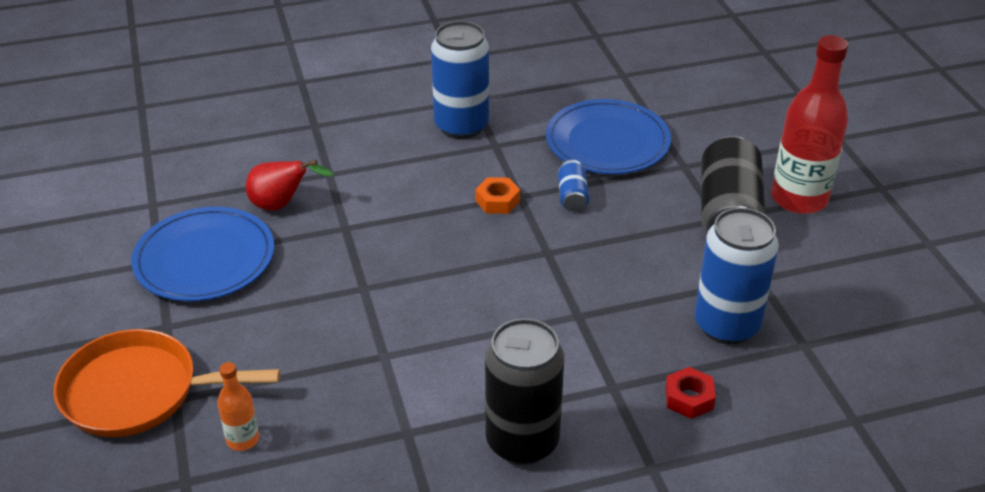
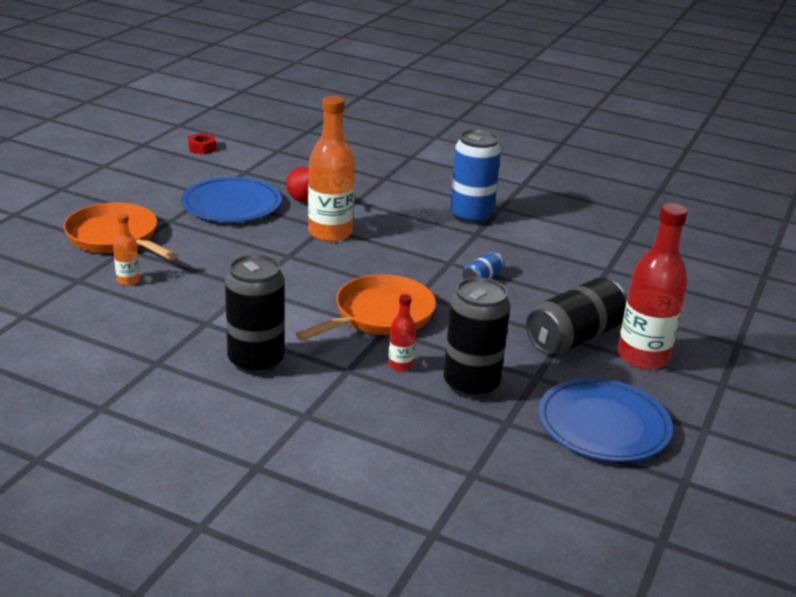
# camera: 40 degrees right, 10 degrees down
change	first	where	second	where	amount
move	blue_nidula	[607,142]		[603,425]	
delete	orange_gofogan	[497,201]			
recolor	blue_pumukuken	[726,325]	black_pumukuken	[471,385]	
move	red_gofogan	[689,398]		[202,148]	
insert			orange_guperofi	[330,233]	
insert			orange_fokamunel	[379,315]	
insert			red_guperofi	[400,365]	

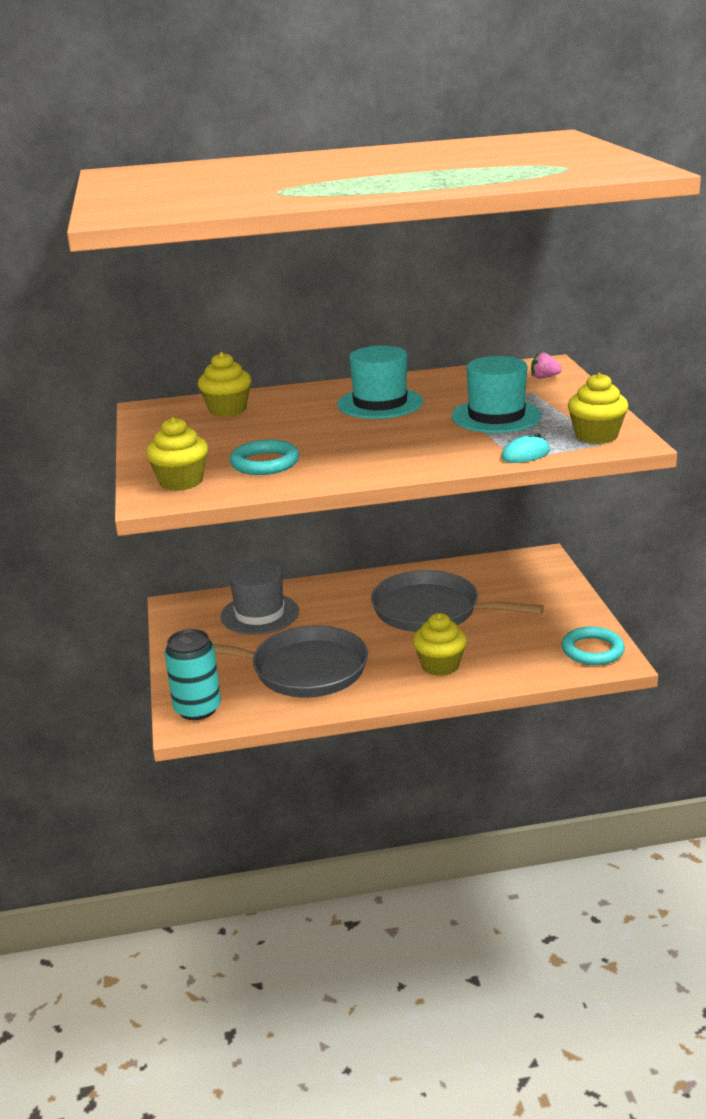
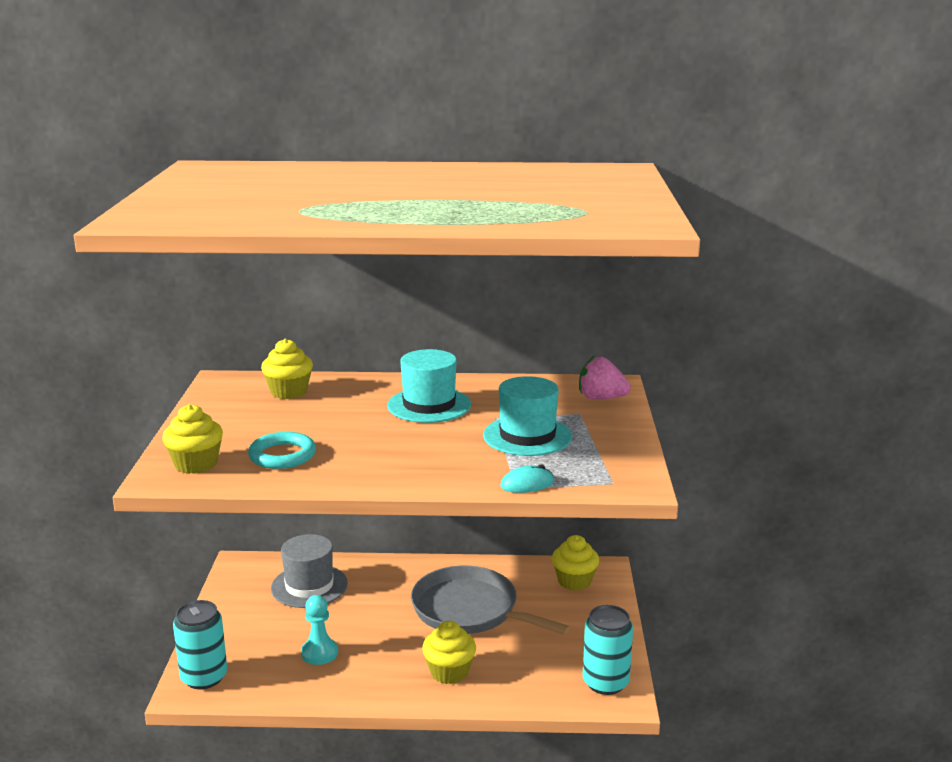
# camera: 10 degrees right, 5 degrees down
change	first	where	second	where	amount
resize	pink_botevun	[544,377]		[601,398]	x1.71
move	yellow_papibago	[596,436]		[574,581]	
replace	grey_fokamunel	[303,669]	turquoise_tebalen	[319,653]	
replace	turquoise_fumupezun	[592,650]	turquoise_pumukuken	[605,682]	

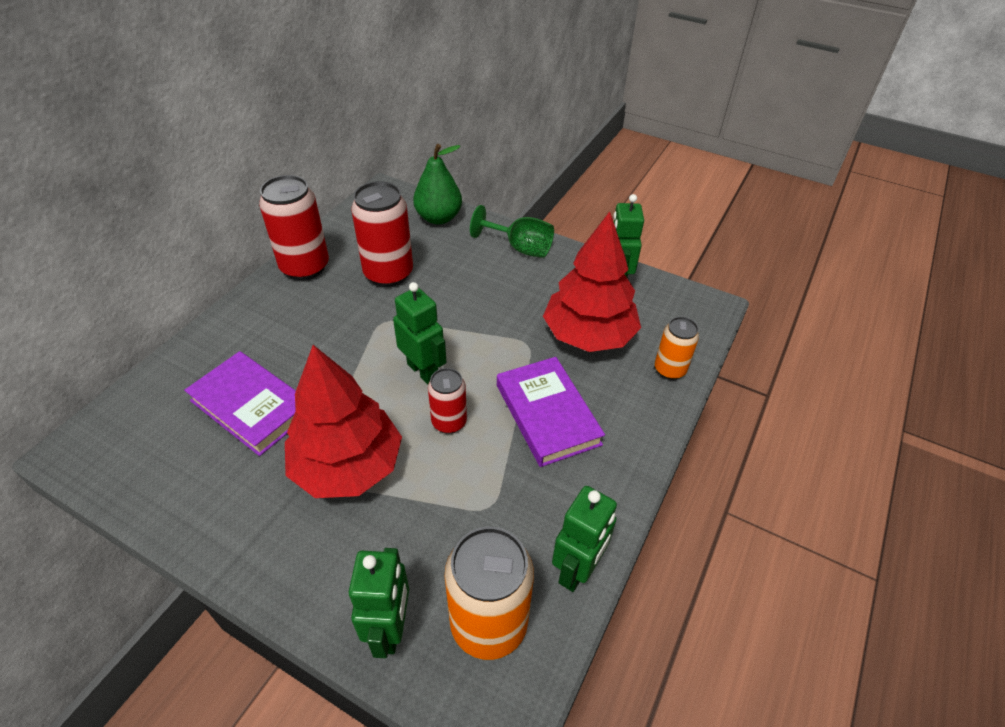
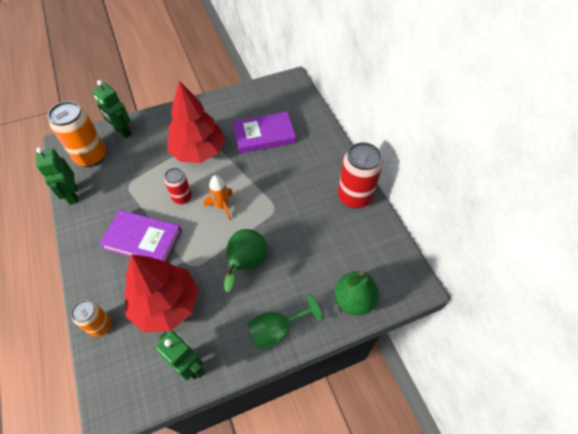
# camera: 130 degrees right, 10 degrees up
change	first	where	second	where	amount
delete	red_pumukuken	[388,274]			
replace	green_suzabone	[423,371]	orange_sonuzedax	[222,206]	
insert			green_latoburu	[246,264]	

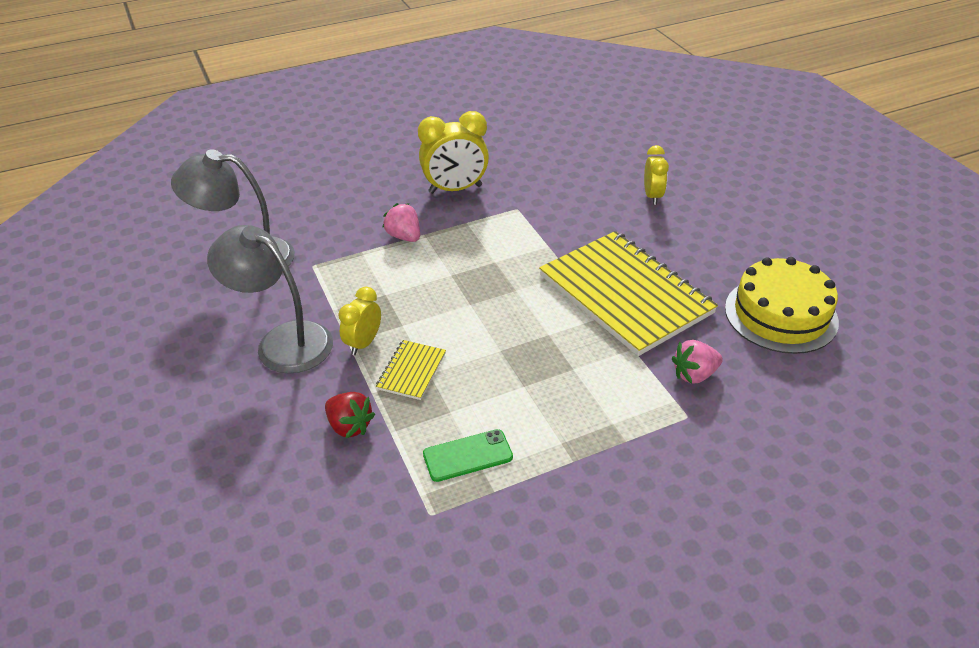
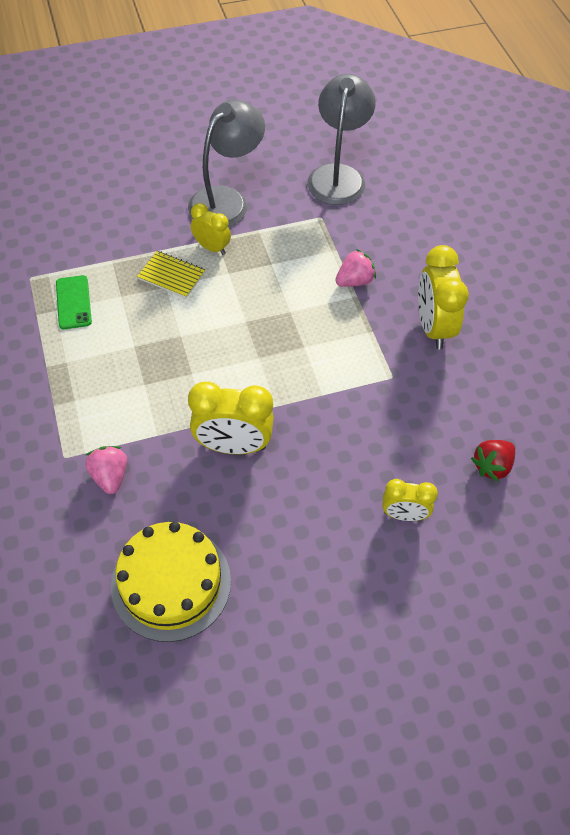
# camera: 95 degrees right, 15 degrees up
change	first	where	second	where	amount
replace	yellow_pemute	[625,294]	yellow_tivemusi	[233,445]	
move	red_botevun	[349,426]		[492,466]	

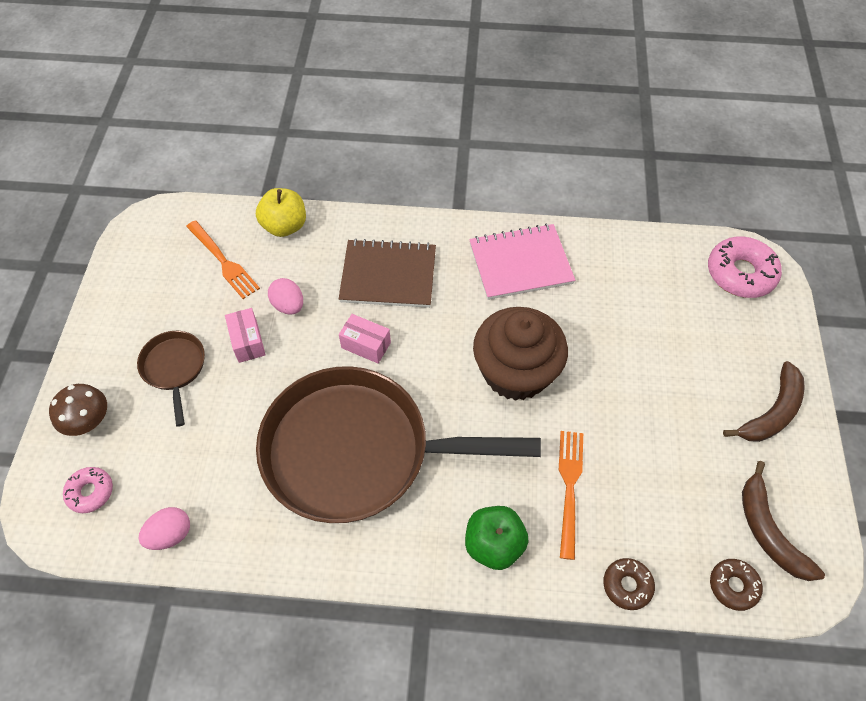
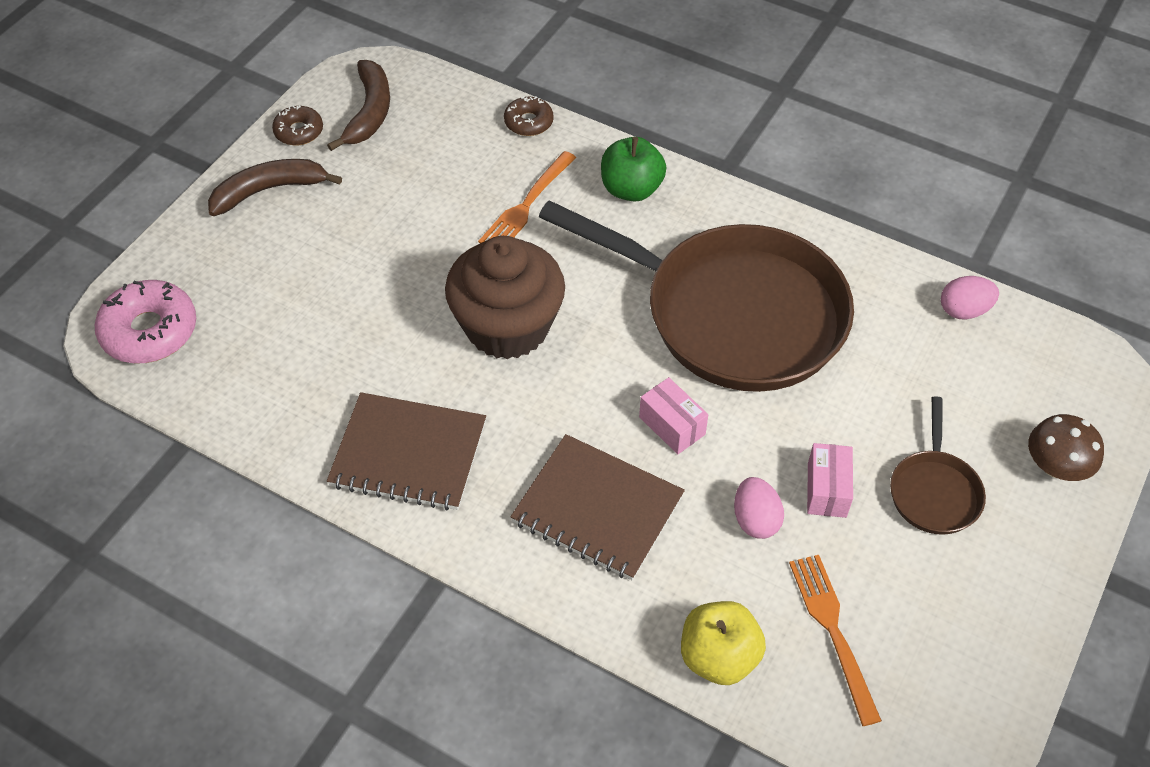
# camera: 155 degrees left, 5 degrees down
change	first	where	second	where	amount
recolor	pink_pemute	[520,263]	brown_pemute	[408,454]	
delete	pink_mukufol	[90,492]			
move	brown_mukufol	[733,586]		[299,131]	

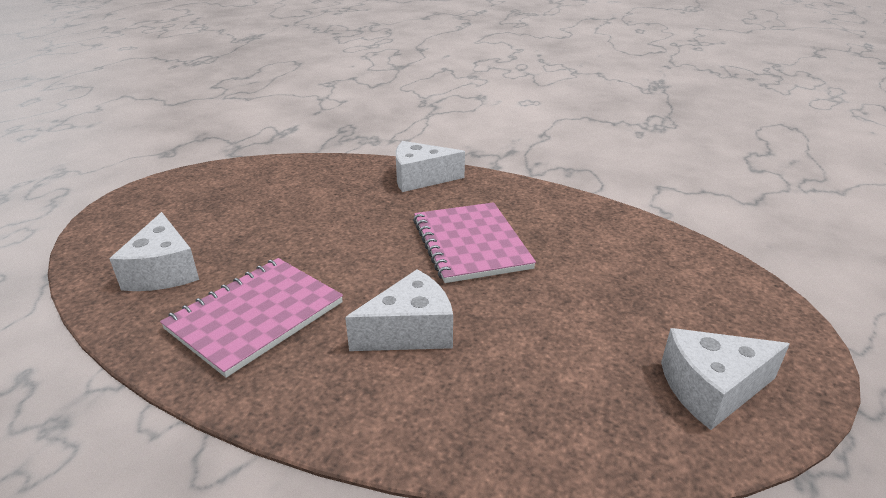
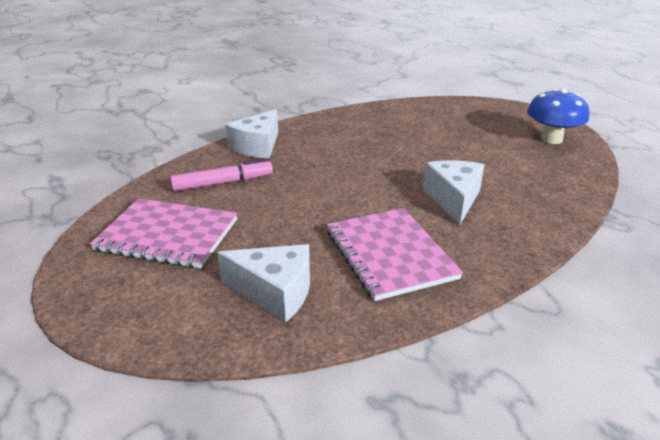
# camera: 60 degrees left, 0 degrees up
change	first	where	second	where	amount
move	pink_pemute	[470,244]		[167,235]	
replace	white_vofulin	[711,389]	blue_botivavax	[551,139]	
insert			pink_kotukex	[222,183]	

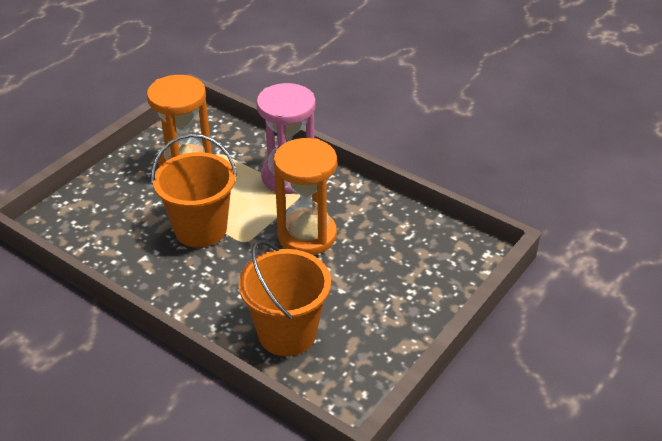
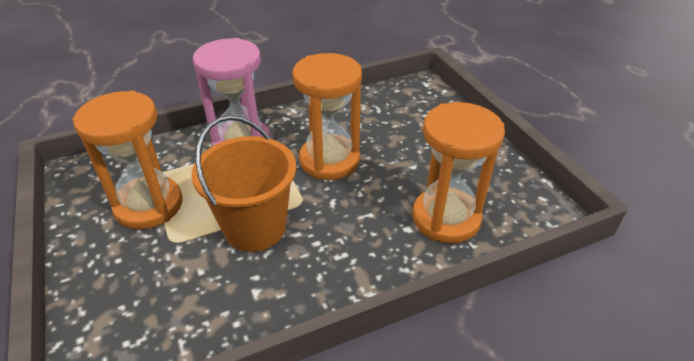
# camera: 60 degrees left, 0 degrees up
change	first	where	second	where	amount
replace	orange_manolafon	[287,333]	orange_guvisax	[446,218]	

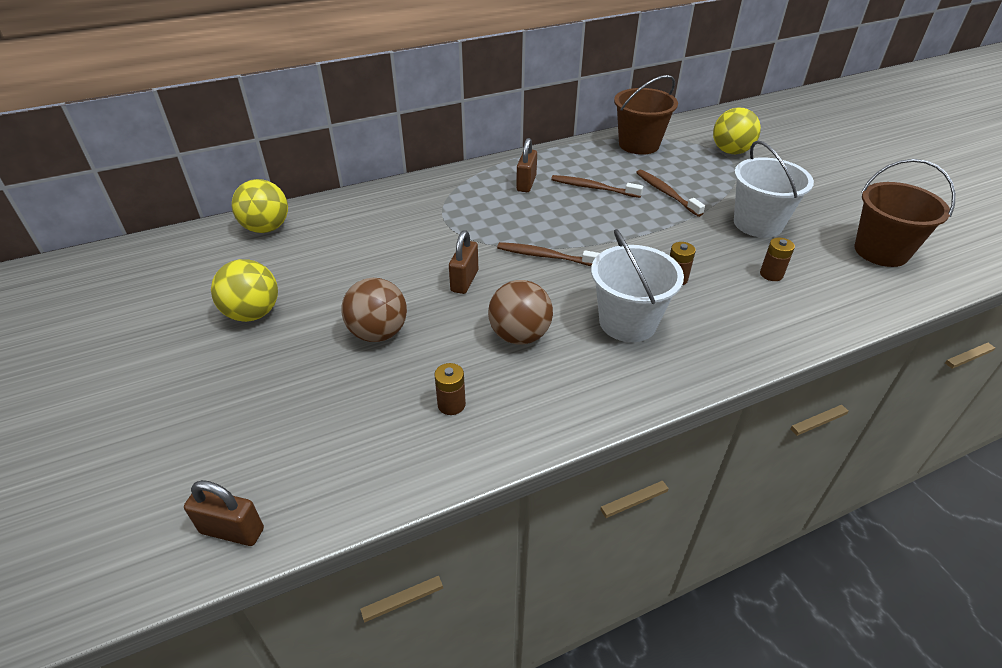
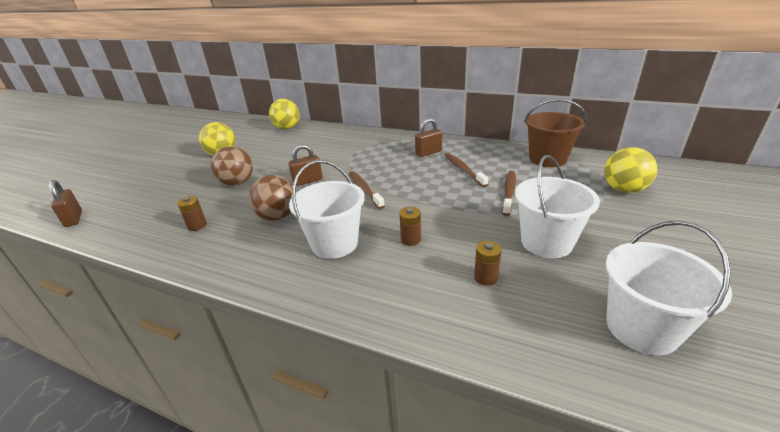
# camera: 50 degrees right, 10 degrees down
change	first	where	second	where	amount
recolor	brown_manolafon	[881,251]	white_manolafon	[641,328]	

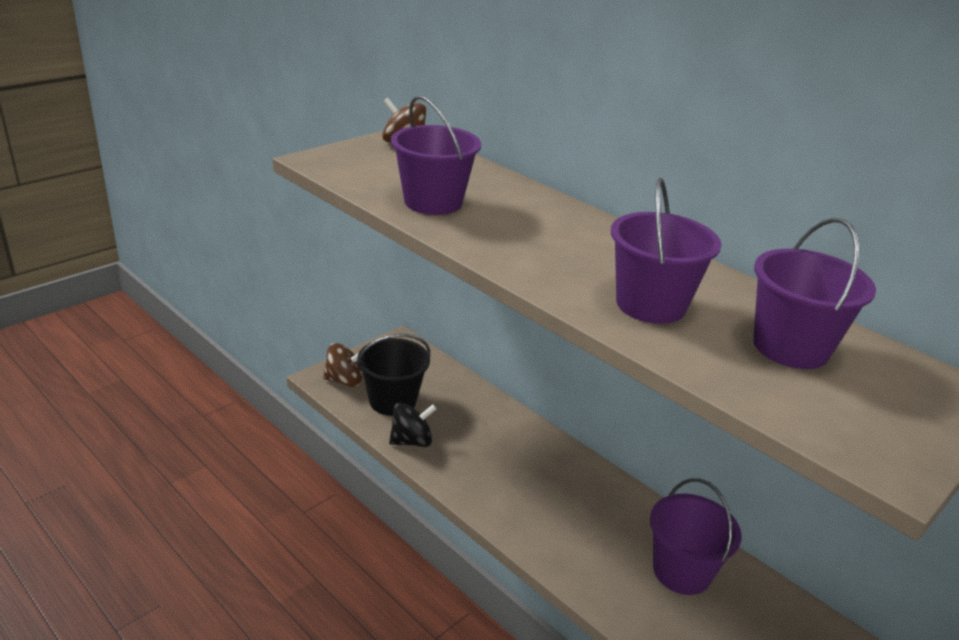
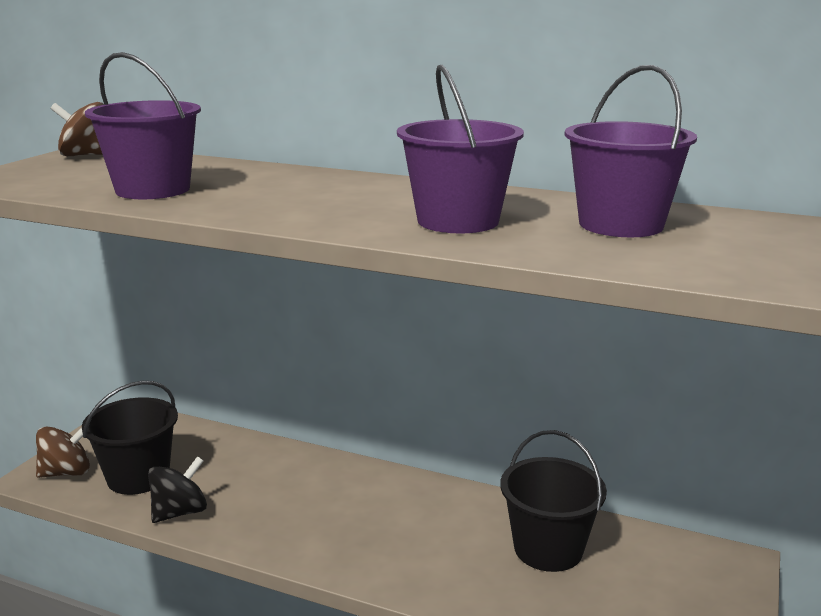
# camera: 20 degrees left, 10 degrees down
change	first	where	second	where	amount
recolor	purple_manolafon	[682,571]	black_manolafon	[548,549]	

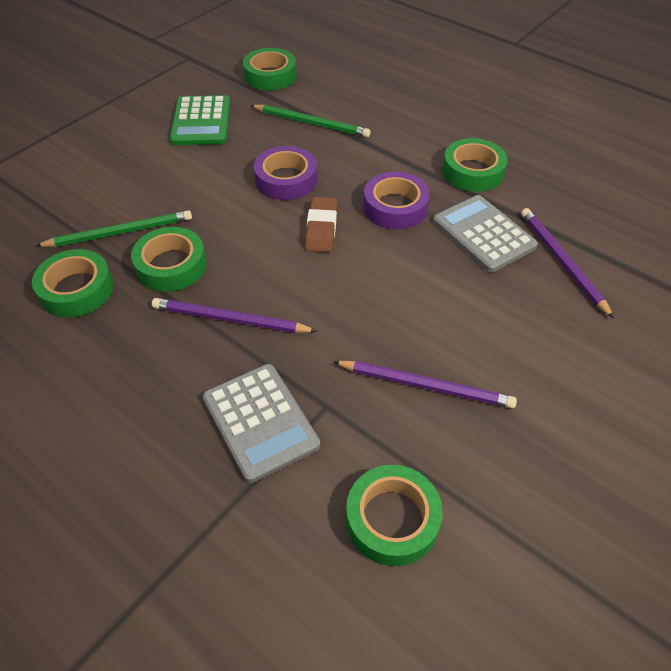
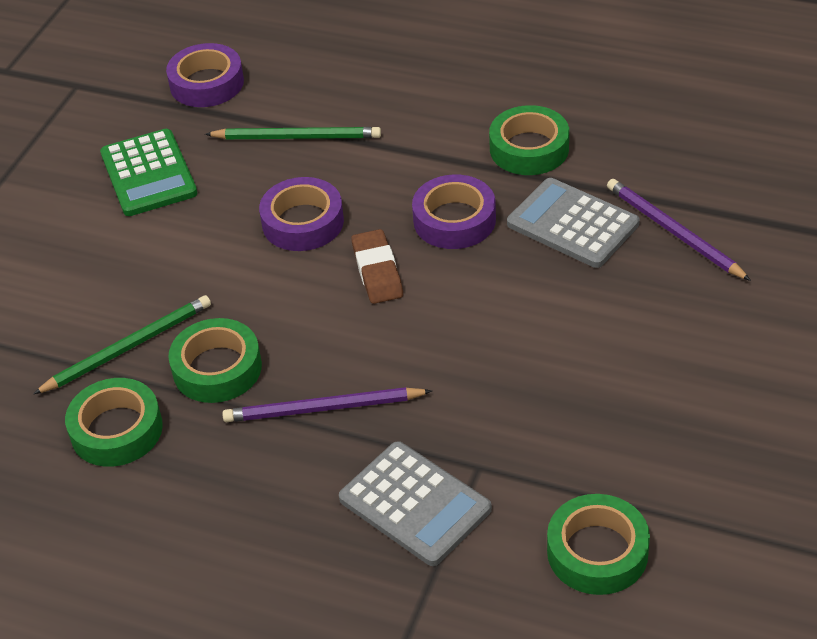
# camera: 15 degrees left, 5 degrees down
change	first	where	second	where	amount
recolor	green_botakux	[270,76]	purple_botakux	[207,83]	
delete	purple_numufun	[426,386]			

